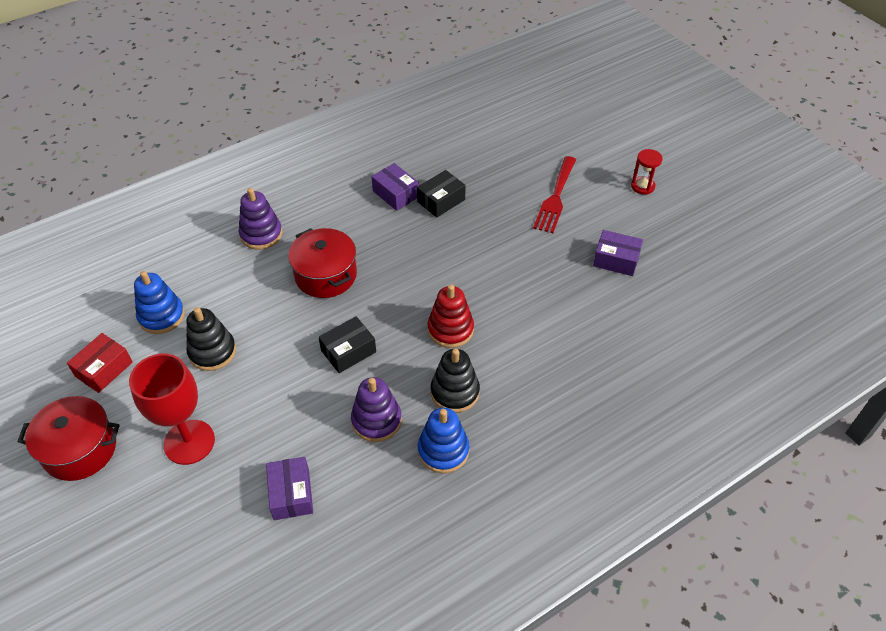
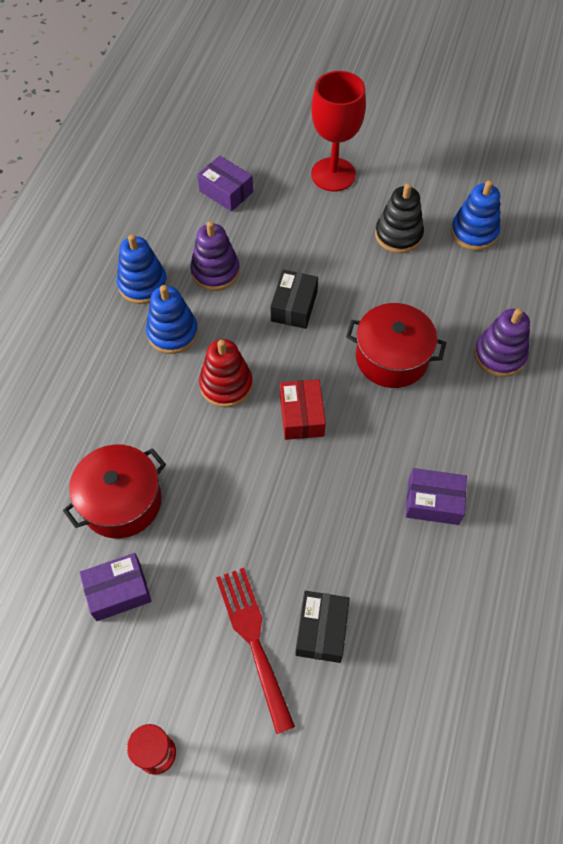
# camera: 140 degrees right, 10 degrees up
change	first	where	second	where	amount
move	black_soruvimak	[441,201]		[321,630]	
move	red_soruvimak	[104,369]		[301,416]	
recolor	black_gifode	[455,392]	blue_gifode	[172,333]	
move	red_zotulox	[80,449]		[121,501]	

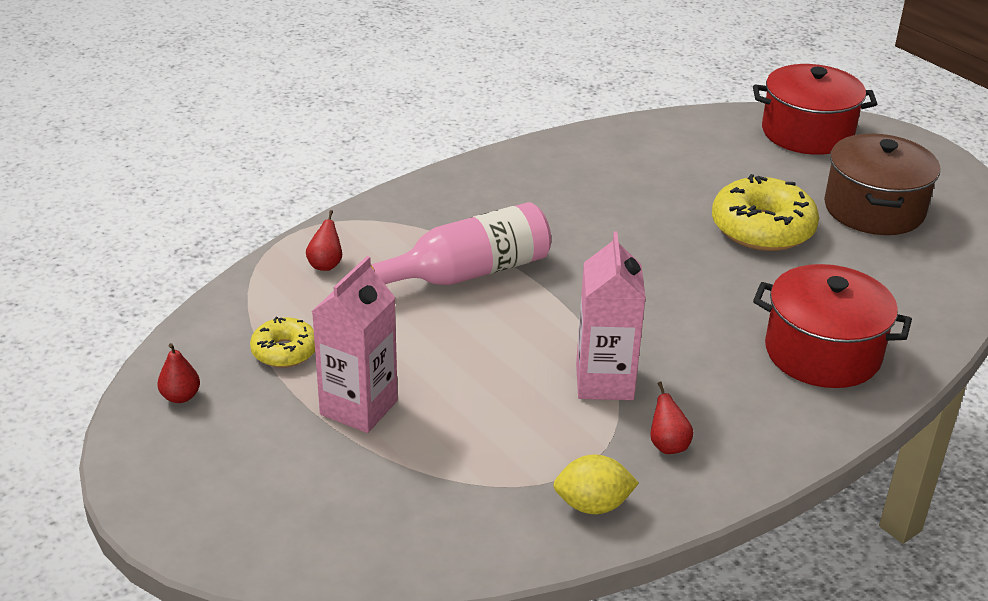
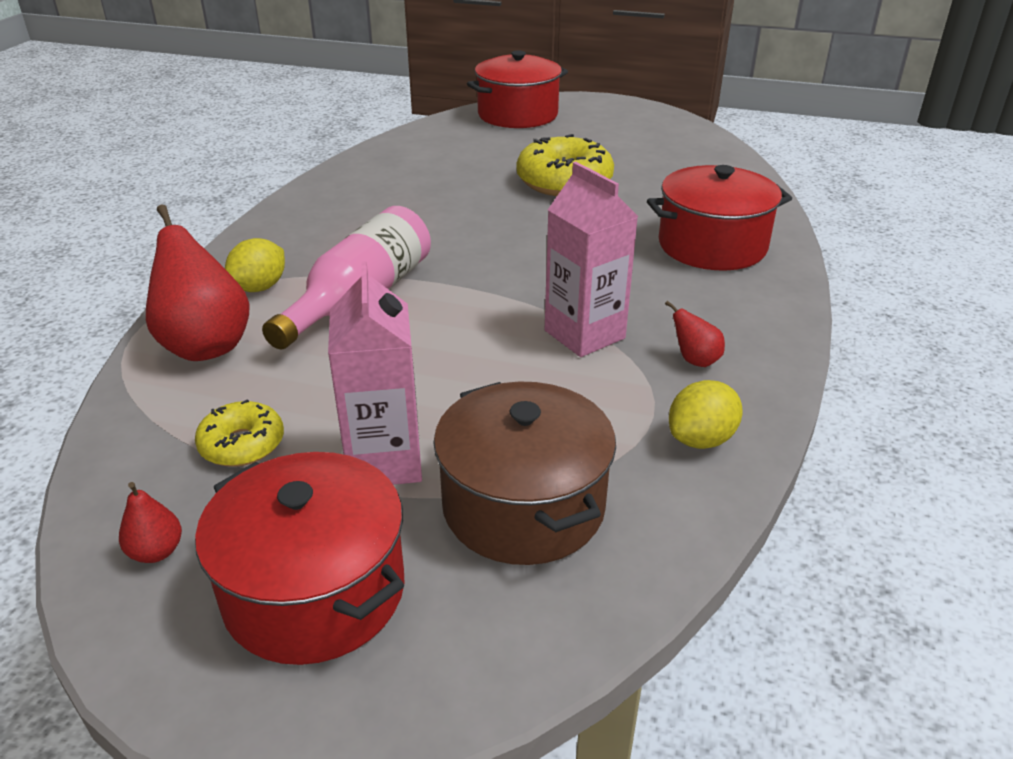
# camera: 35 degrees left, 0 degrees up
change	first	where	second	where	amount
move	brown_zotulox	[874,209]		[523,506]	
resize	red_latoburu	[326,265]		[205,345]	x2.21
insert			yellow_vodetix	[259,287]	
insert			red_zotulox	[315,591]	

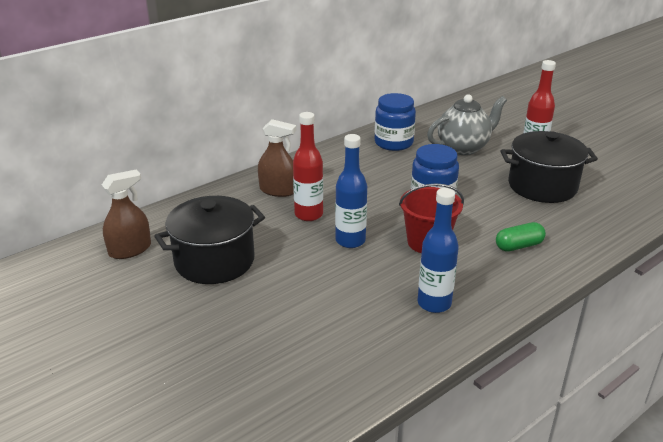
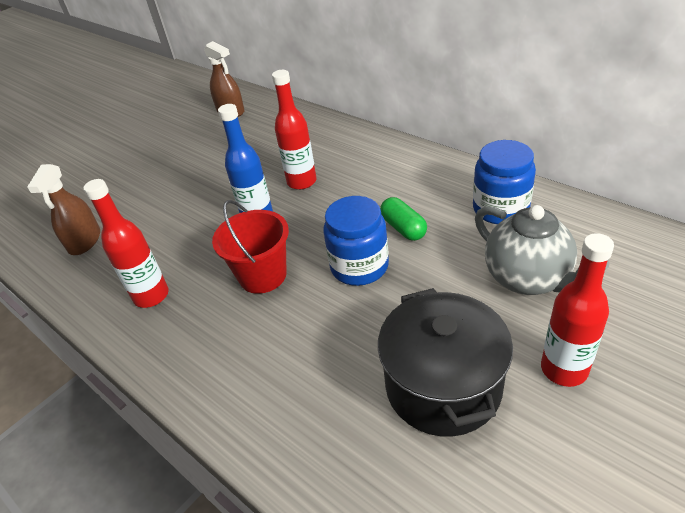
# camera: 85 degrees right, 10 degrees up
change	first	where	second	where	amount
move	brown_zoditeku	[278,190]		[85,241]	
recolor	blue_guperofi	[434,303]	red_guperofi	[151,296]	
delete	black_zotulox	[214,261]			
move	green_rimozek	[518,246]		[403,228]	

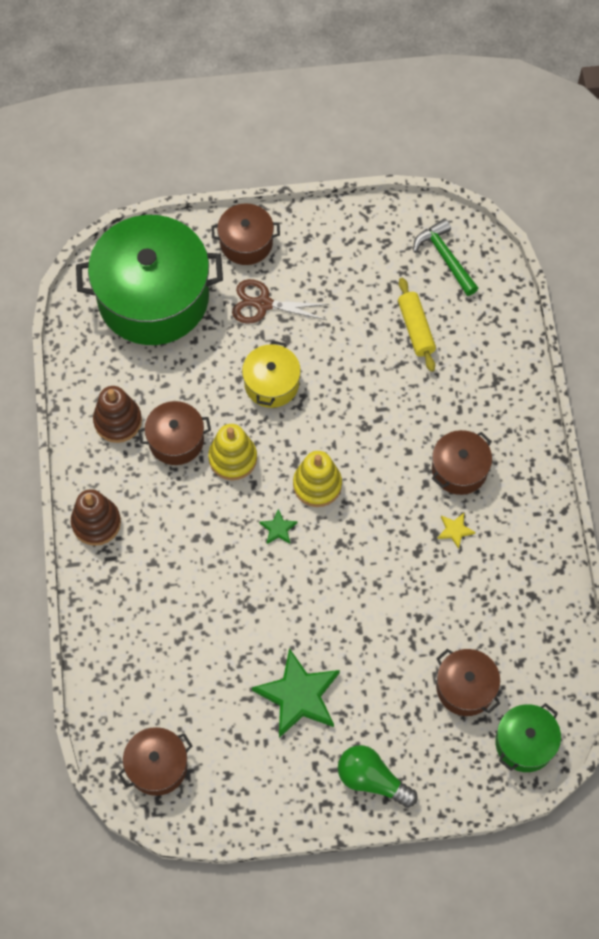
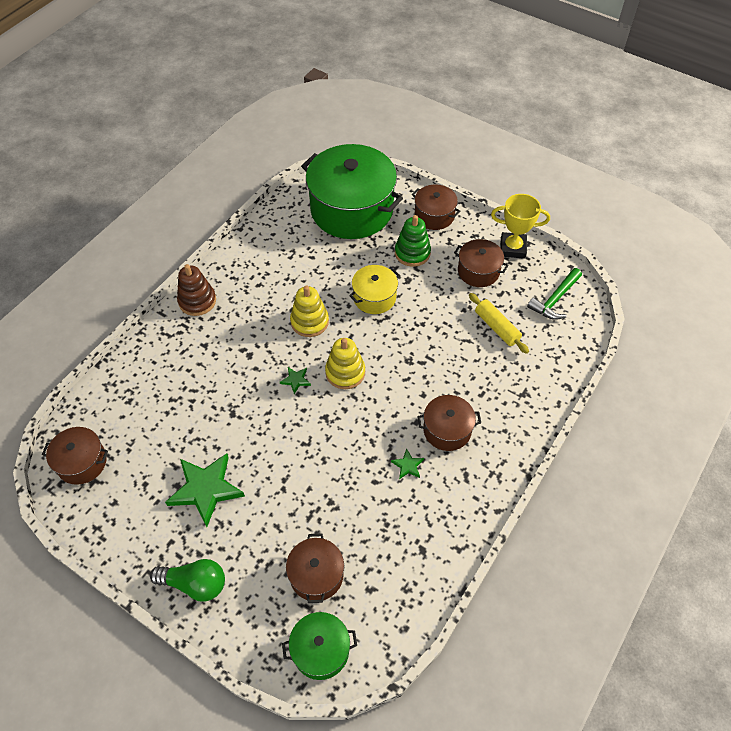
# camera: 40 degrees right, 10 degrees down
change	first	where	second	where	amount
rotate	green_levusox	[445,257]		[555,300]	150 degrees counterclockwise
rotate	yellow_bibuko	[416,329]		[497,327]	60 degrees counterclockwise
replace	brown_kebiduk	[263,304]	green_gifode	[412,253]	
delete	brown_gifode	[118,421]			
move	brown_zotulox	[176,440]		[478,271]	
recolor	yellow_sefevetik	[455,530]	green_sefevetik	[408,465]	
rotate	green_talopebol	[372,779]		[195,584]	120 degrees clockwise
insert			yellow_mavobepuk	[512,248]	

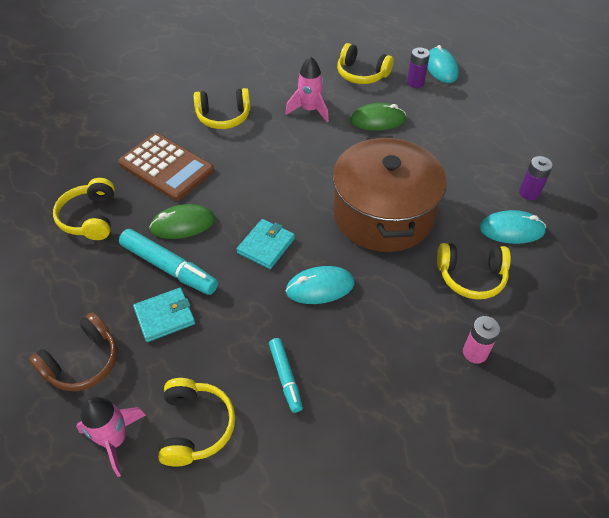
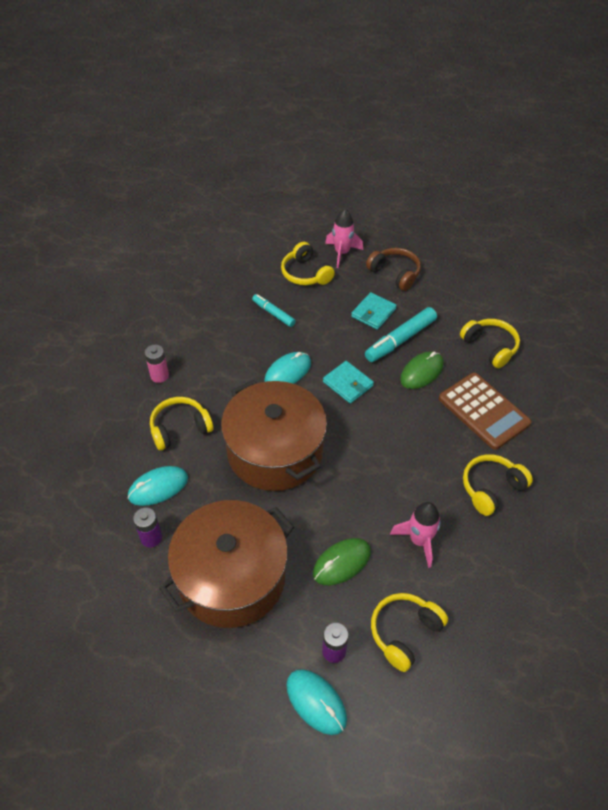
# camera: 150 degrees right, 0 degrees up
change	first	where	second	where	amount
rotate	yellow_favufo	[361,74]		[404,632]	45 degrees counterclockwise
rotate	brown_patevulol	[166,167]		[483,411]	135 degrees counterclockwise
rotate	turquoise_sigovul	[266,246]		[348,384]	45 degrees counterclockwise
rotate	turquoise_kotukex	[169,268]		[400,340]	45 degrees counterclockwise
rotate	brown_favufo	[83,362]		[395,273]	120 degrees clockwise
insert			brown_zotulox	[231,577]	

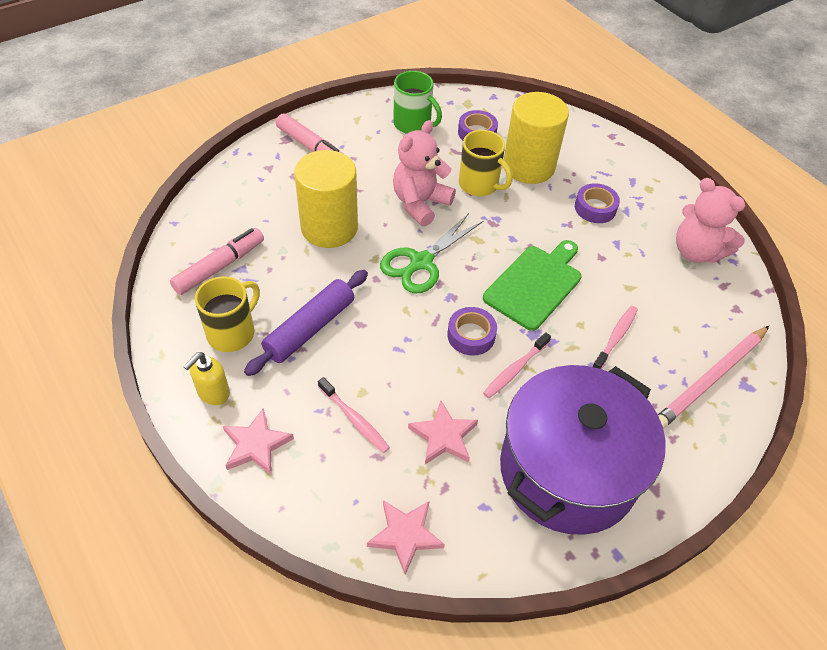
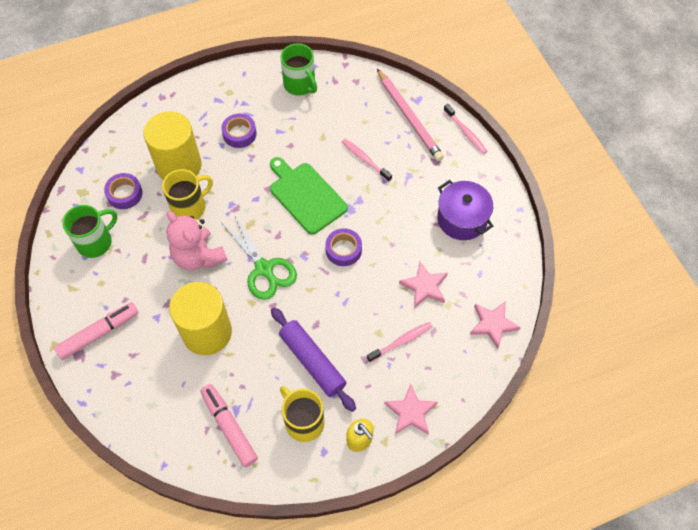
# camera: 75 degrees left, 10 degrees up
change	first	where	second	where	amount
replace	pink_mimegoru	[696,251]	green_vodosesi	[300,85]	
move	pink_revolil	[515,369]		[465,132]	
resize	purple_zotulox	[567,471]		[462,219]	x0.55

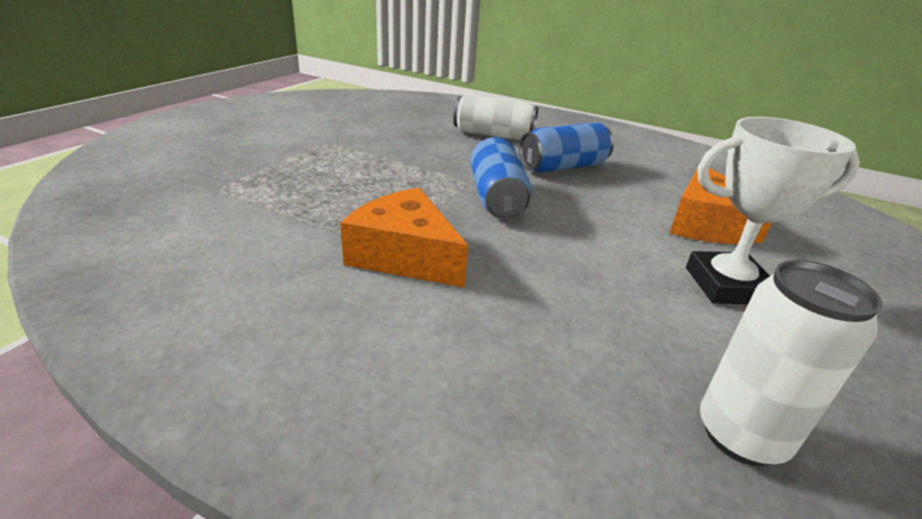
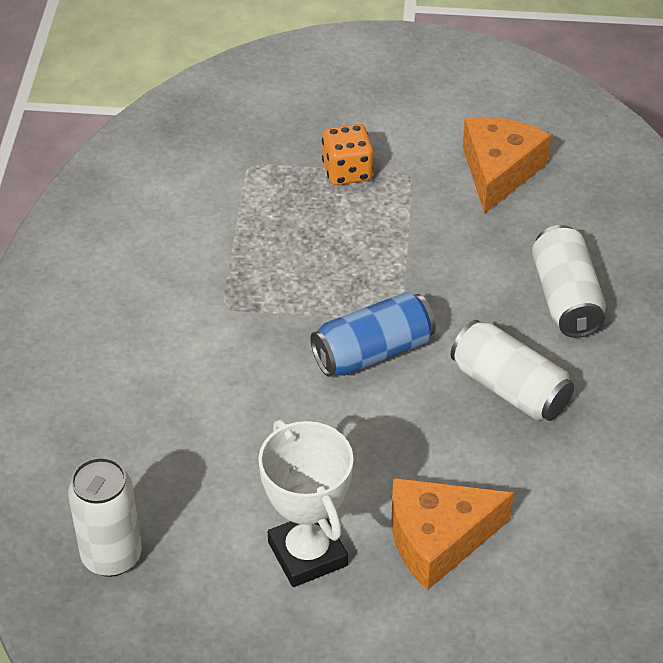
# camera: 70 degrees right, 15 degrees up
change	first	where	second	where	amount
recolor	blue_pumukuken	[563,167]	white_pumukuken	[509,388]	
move	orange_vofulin	[405,255]		[499,171]	
insert			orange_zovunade	[347,172]	

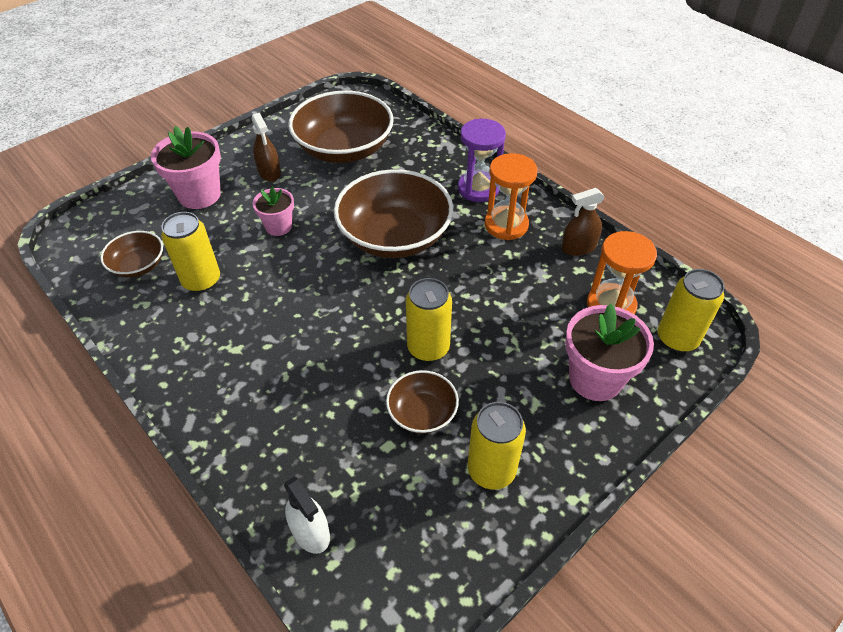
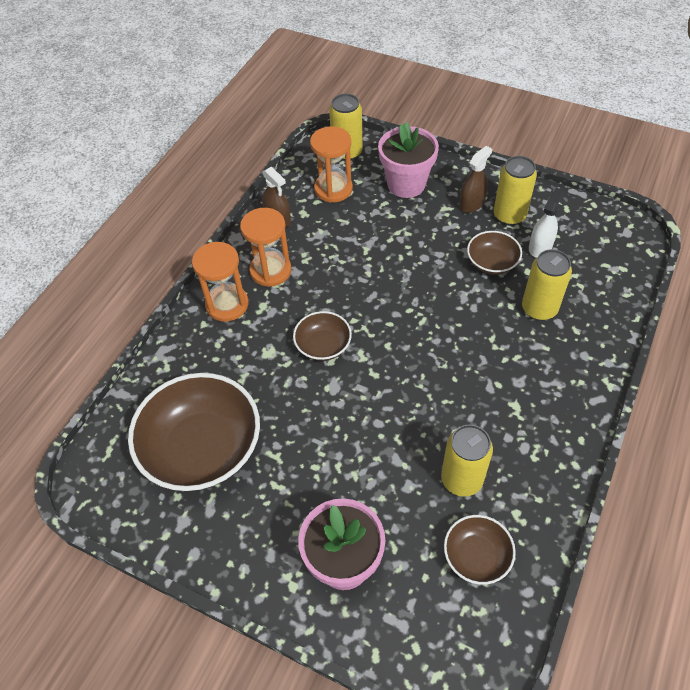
# camera: 110 degrees left, 5 degrees up
change	first	where	second	where	amount
move	brown_zoditeku	[269,172]		[472,203]	
recolor	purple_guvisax	[478,188]	orange_guvisax	[227,304]	
resize	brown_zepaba	[395,236]		[323,345]	x0.50
delete	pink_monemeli	[278,226]			
move	yellow_pumukuken	[428,348]		[539,309]	
move	white_zoditeku	[310,532]		[540,247]	

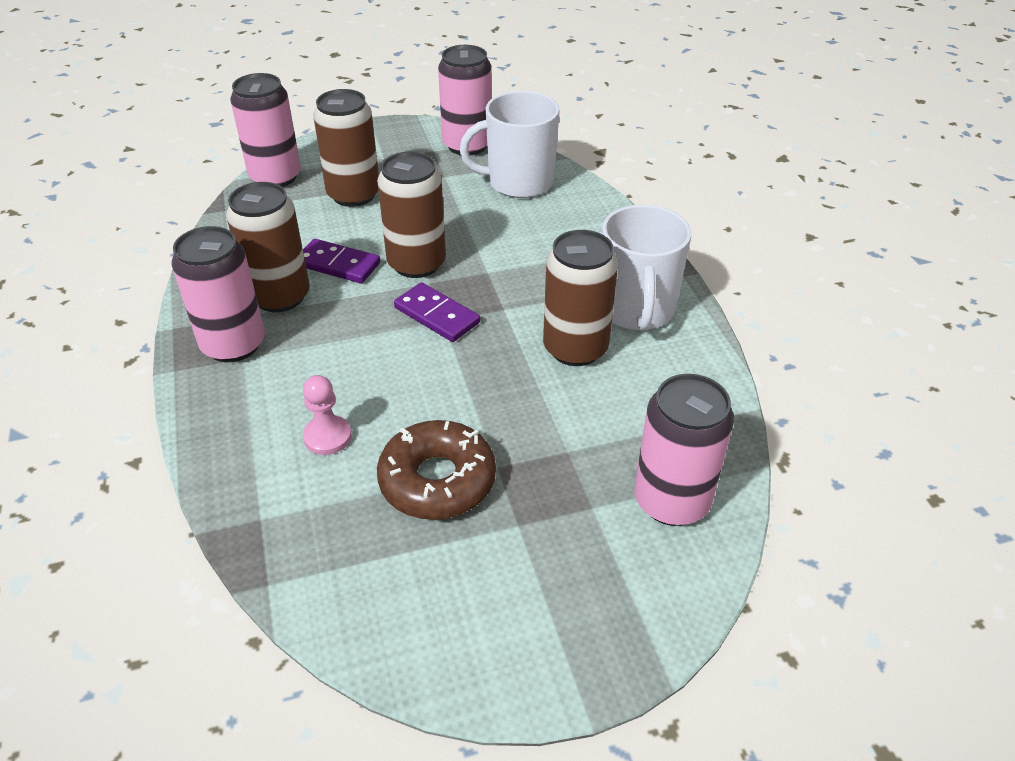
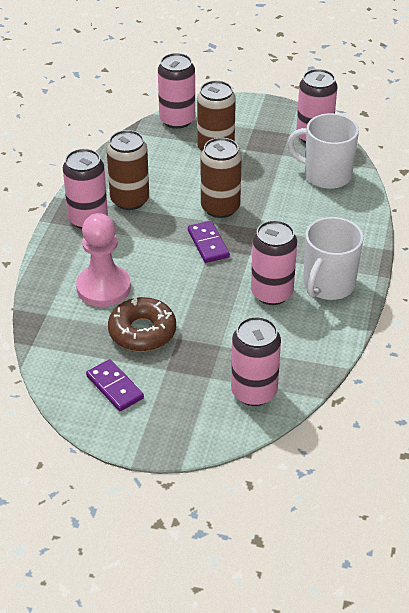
# camera: 30 degrees right, 0 degrees up
change	first	where	second	where	amount
recolor	brown_pumukuken	[575,348]	pink_pumukuken	[272,293]	
move	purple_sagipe	[338,264]		[114,387]	
resize	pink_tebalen	[327,437]		[103,288]	x1.95

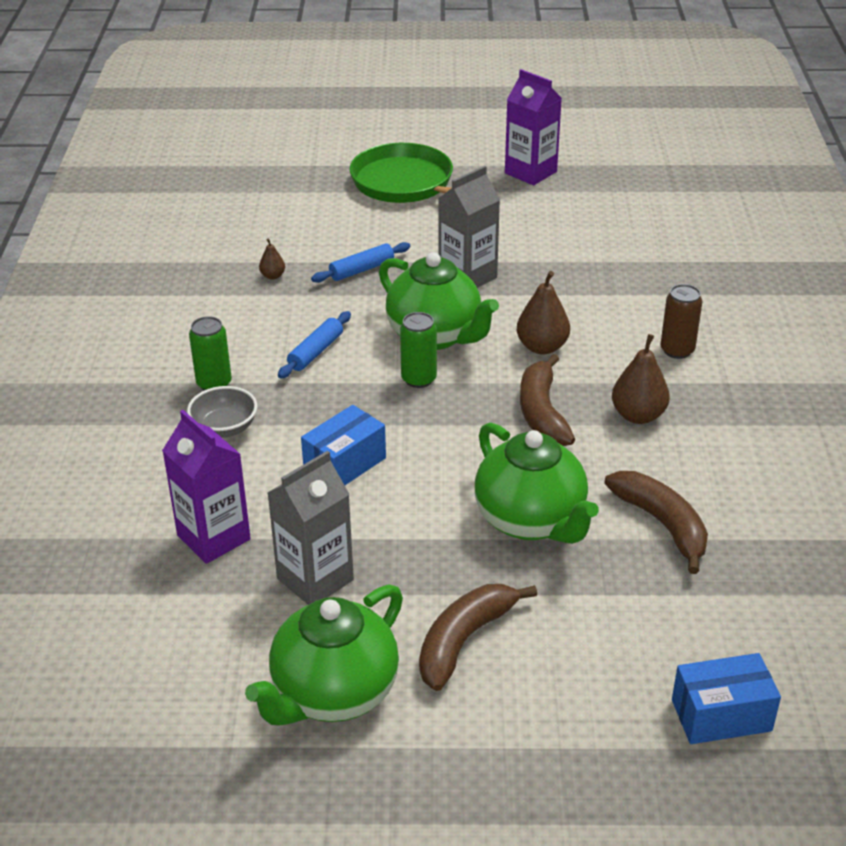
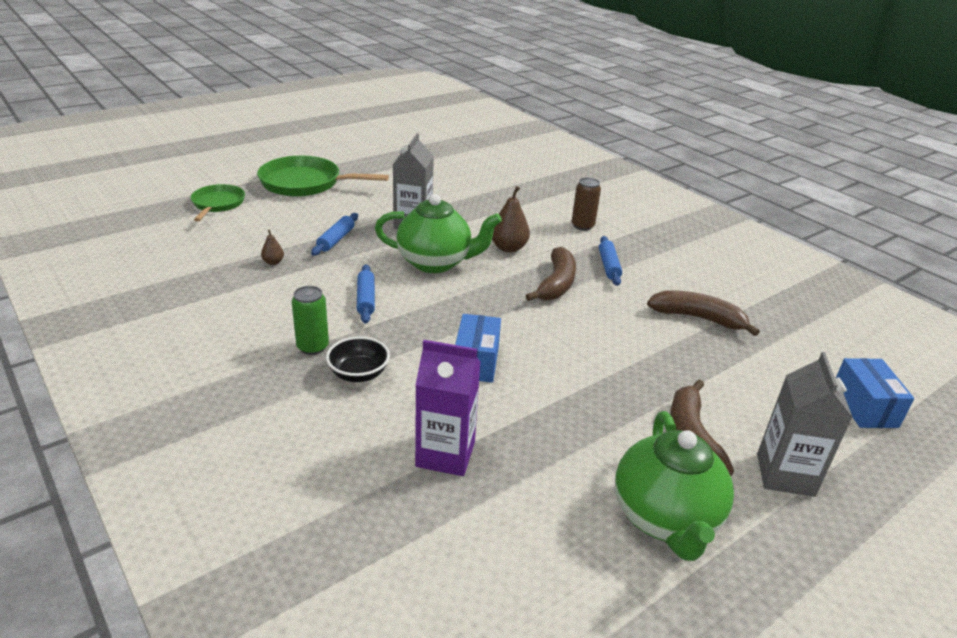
# camera: 40 degrees left, 5 degrees down
change	first	where	second	where	amount
delete	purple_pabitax	[530,172]			
delete	green_pumukuken	[418,379]			
replace	brown_latoburu	[638,415]	blue_bibuko	[608,266]	
rotate	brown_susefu	[542,413]		[556,284]	120 degrees counterclockwise
recolor	grey_zepaba	[224,428]	black_zepaba	[359,374]	
delete	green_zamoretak	[531,521]			
move	grey_pabitax	[315,579]		[785,475]	
rotate	blue_soruvimak	[721,715]		[864,407]	45 degrees counterclockwise
insert			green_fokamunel	[217,204]	

